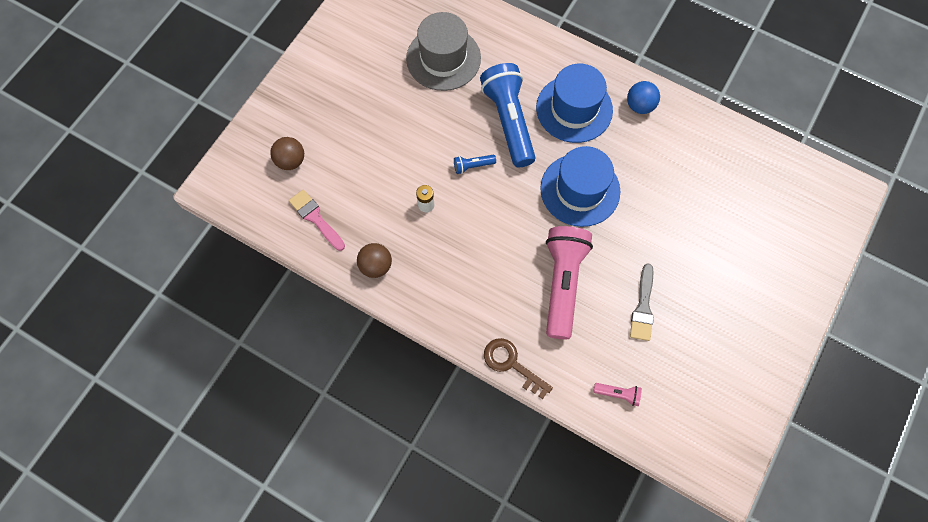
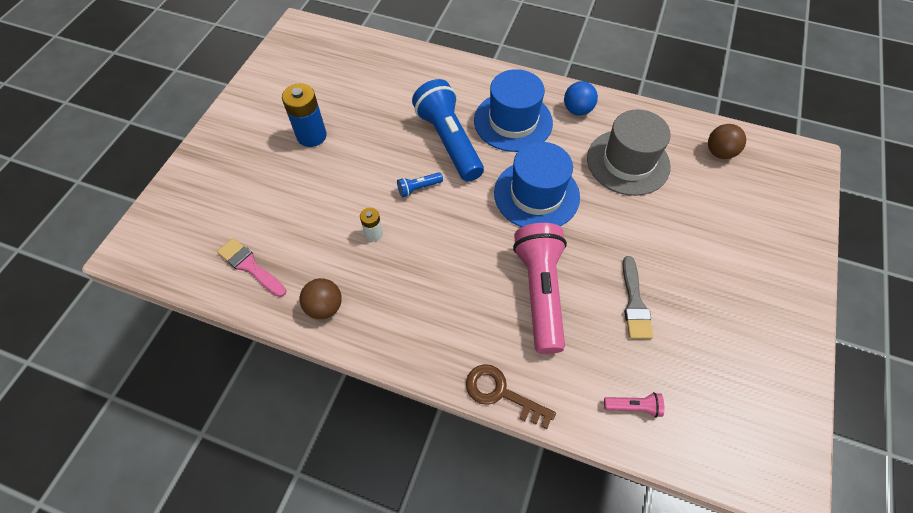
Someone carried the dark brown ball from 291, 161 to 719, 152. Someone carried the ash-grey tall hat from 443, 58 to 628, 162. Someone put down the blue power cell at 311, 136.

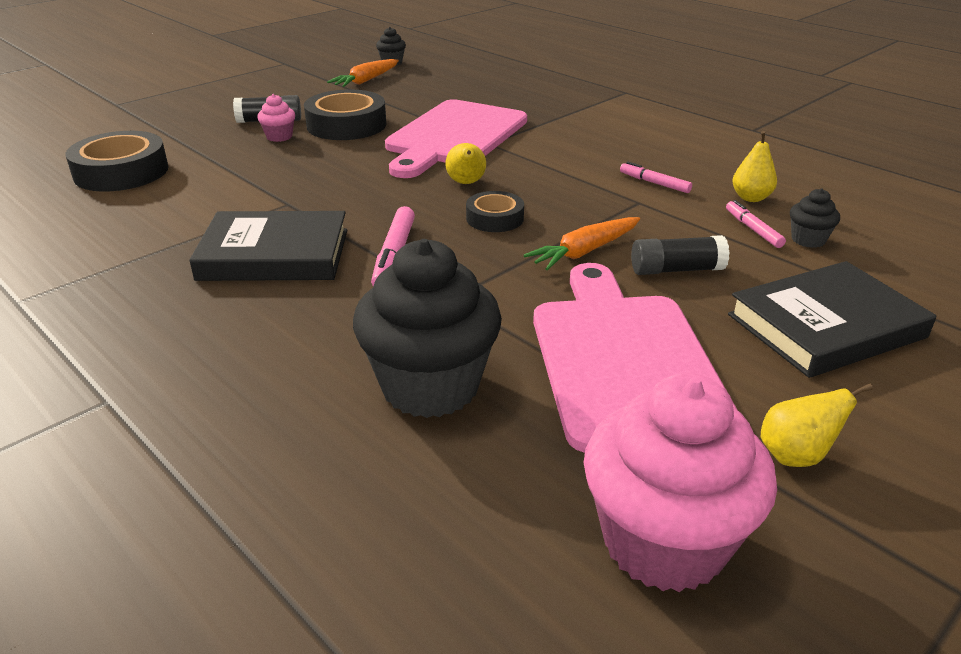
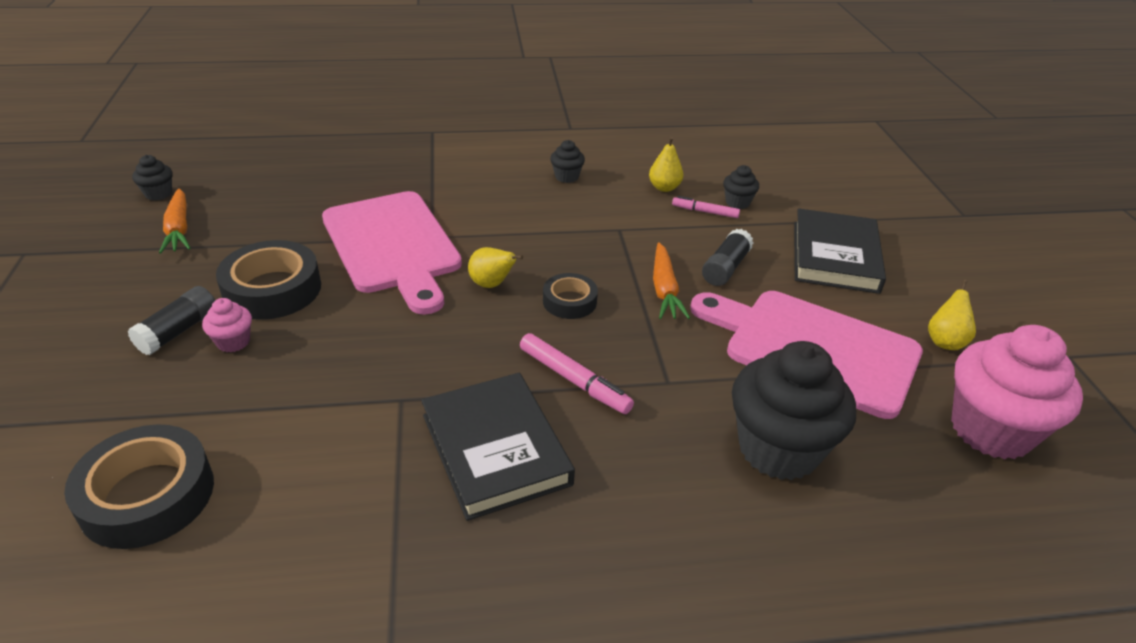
Someone rotated the ebony book at 274, 254 by 60 degrees counterclockwise. Someone took away the rosy marker at 654, 183. Someone put down the ebony muffin at 566, 177.

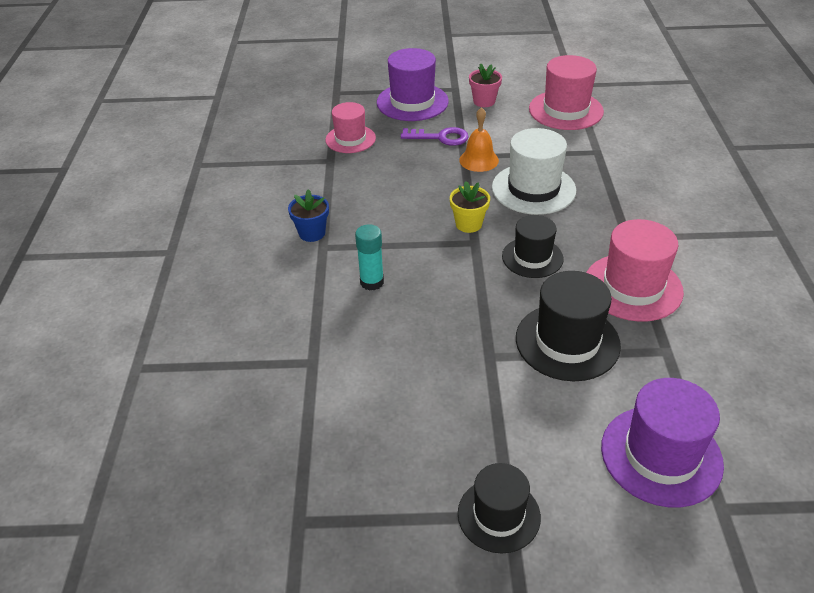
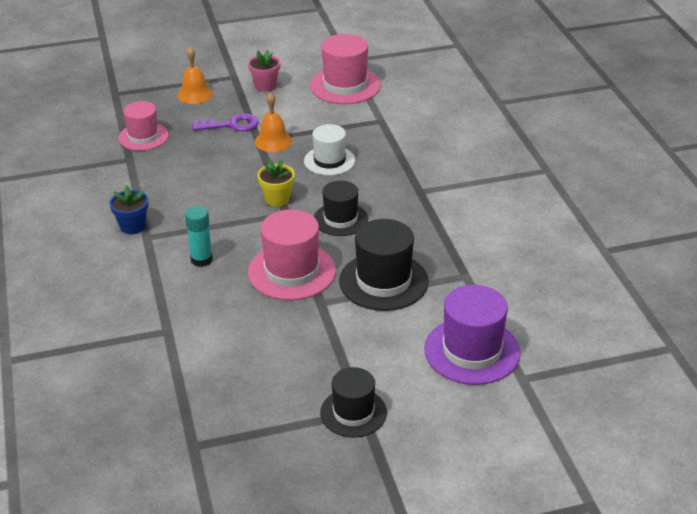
Someone swapped the royal purple tall hat at 412, 102 for the orange school bell at 195, 94. Someone scaled the pure white tall hat at 533, 189 by 0.66. Someone carried the rosy tall hat from 633, 287 to 292, 271.

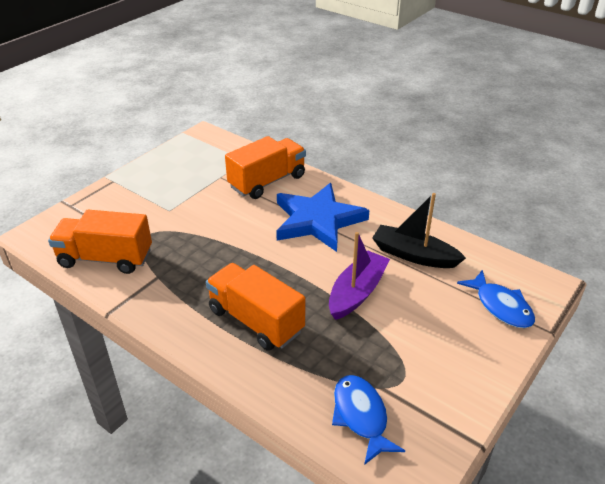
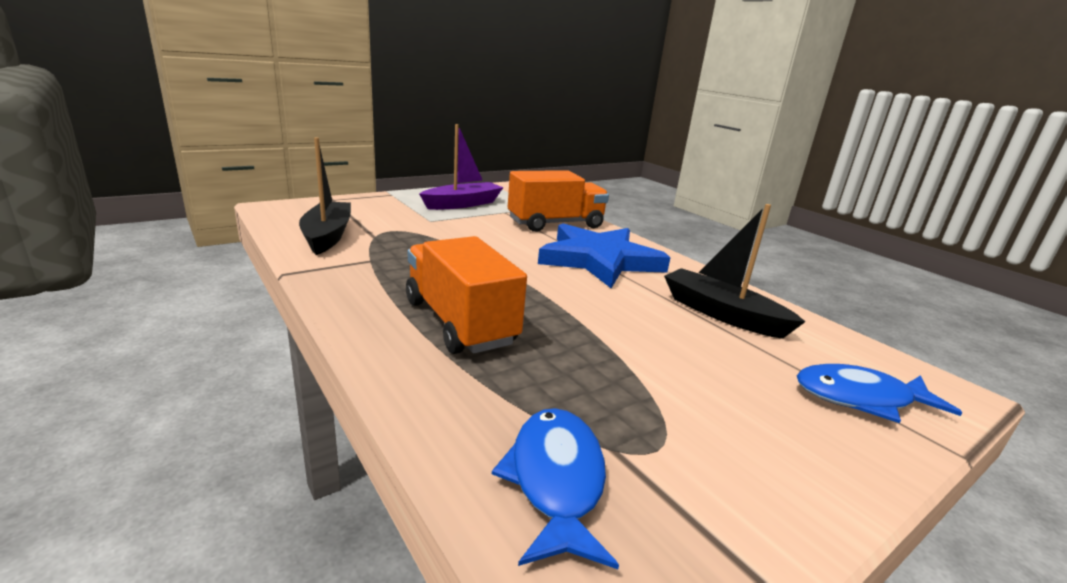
Someone swapped the orange lorry at 105, 258 for the ebony toy boat at 327, 236. Someone carried the royal purple toy boat from 357, 292 to 463, 204. Someone rotated the blue toy fish at 500, 306 by 105 degrees clockwise.

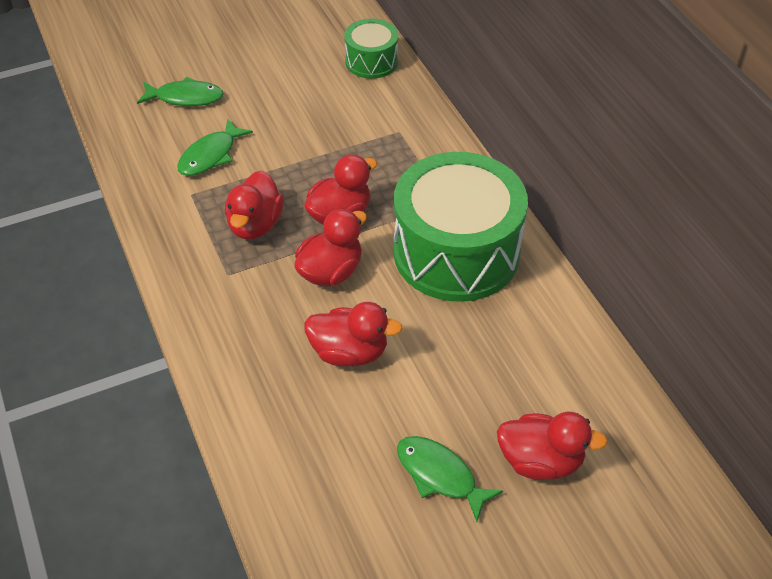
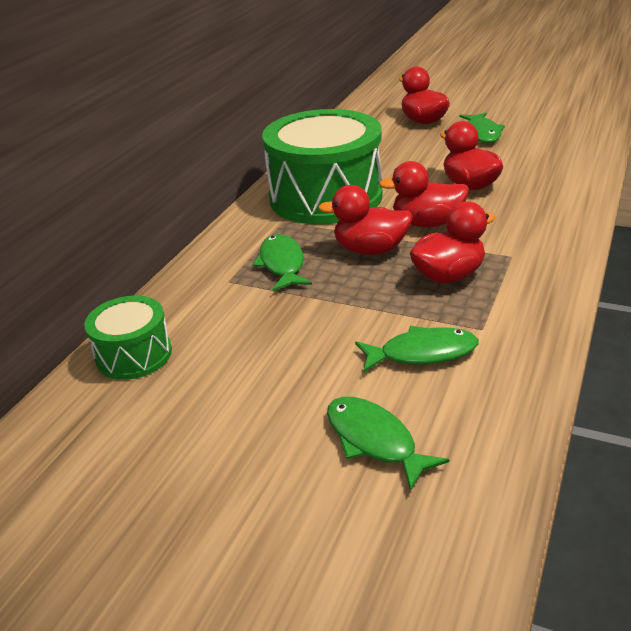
Someone put down the emerald toy fish at 282, 264.

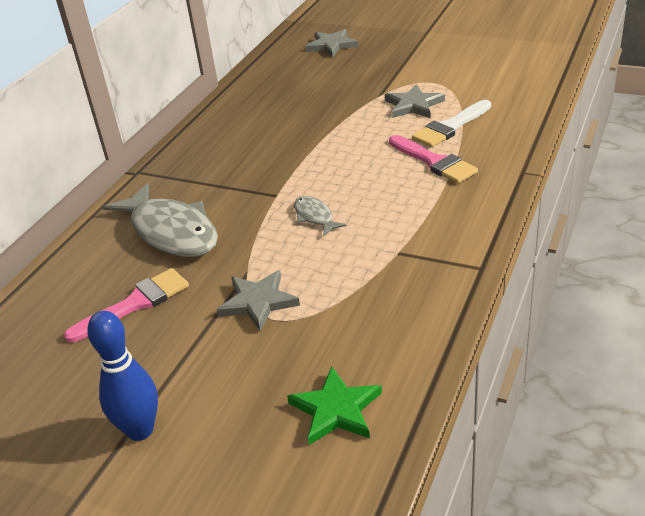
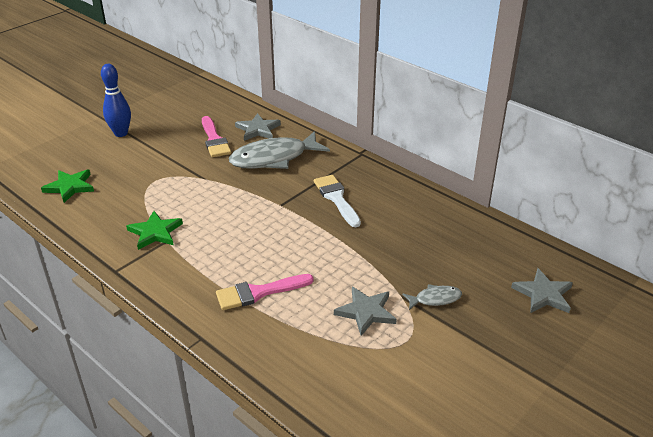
Someone carried the ash-grey five-pointed star from 258, 302 to 258, 129. Someone carried the ash-grey toy fish from 315, 216 to 435, 299. Someone carried the pure white brush from 450, 127 to 336, 198. Someone put down the emerald five-pointed star at 155, 232.

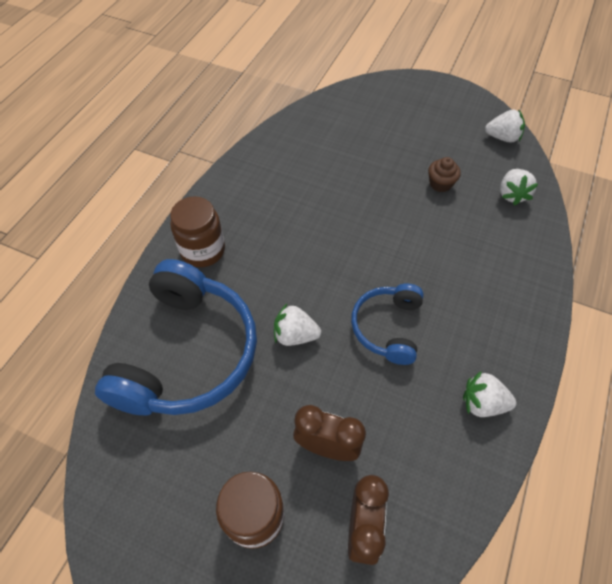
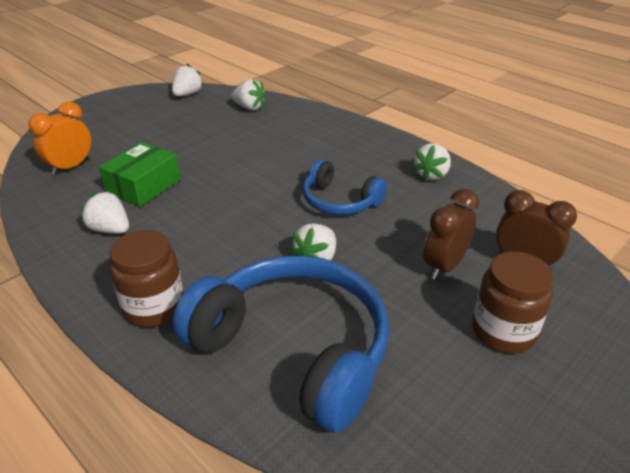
Someone took away the dark brown muffin at 440, 184. Someone put down the orange alarm clock at 70, 167. Someone put down the pure white berry at 110, 229. Someone put down the emerald parcel at 143, 186.

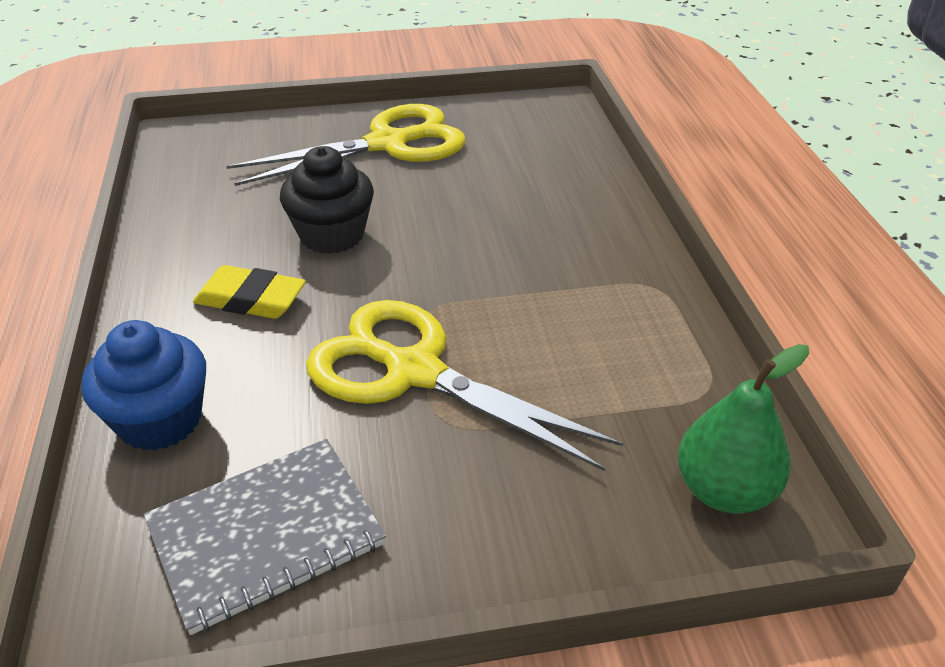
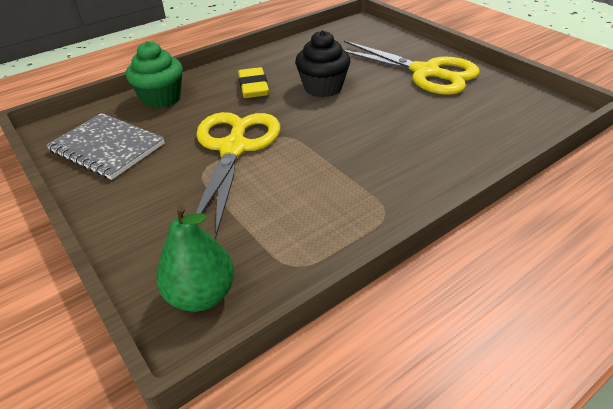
Someone repainted the blue muffin at 160, 420, which became the emerald muffin at 161, 98.

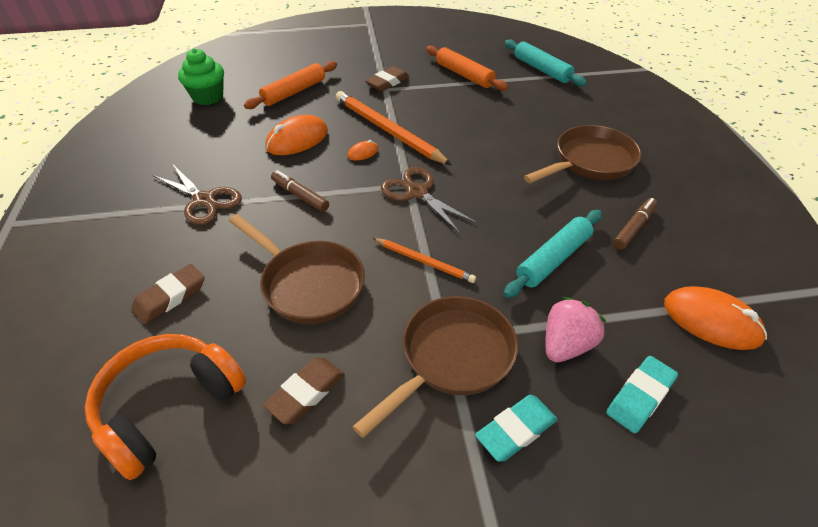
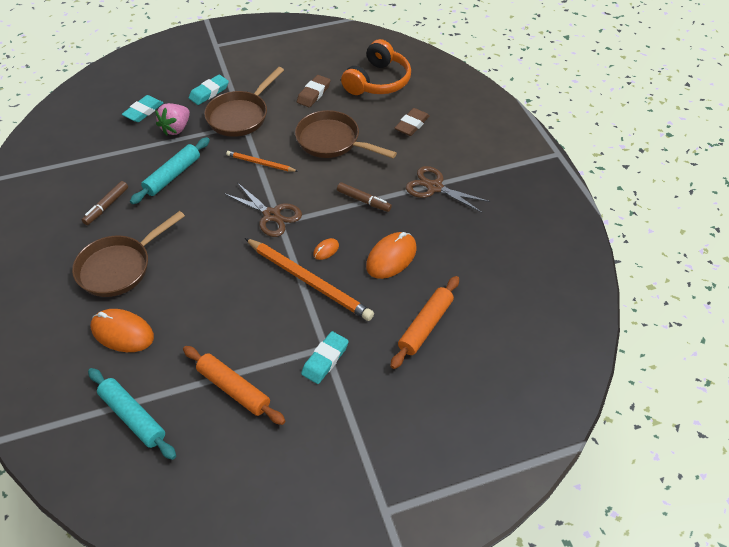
Someone took away the emerald muffin at 208, 97. Someone repainted the dark brown pencil eraser at 387, 82, which became the turquoise pencil eraser at 325, 360. Someone carried the orange mouse from 711, 321 to 122, 332.

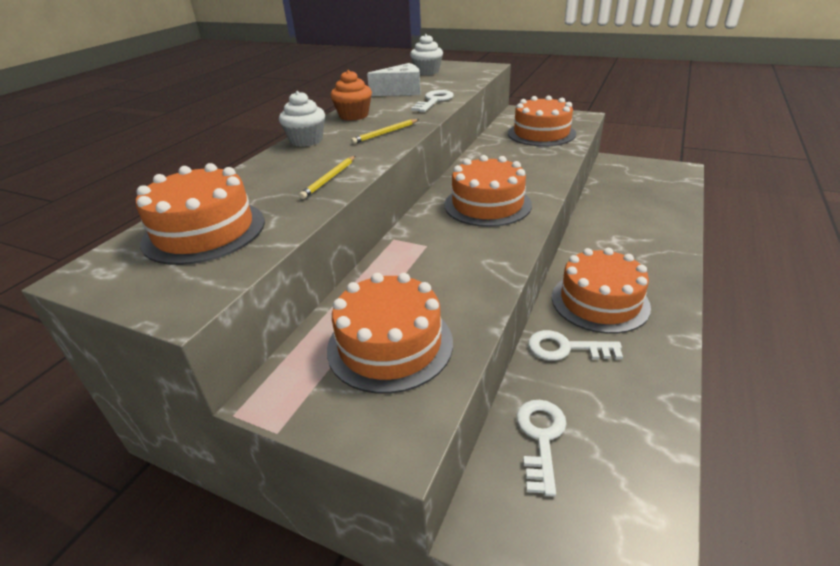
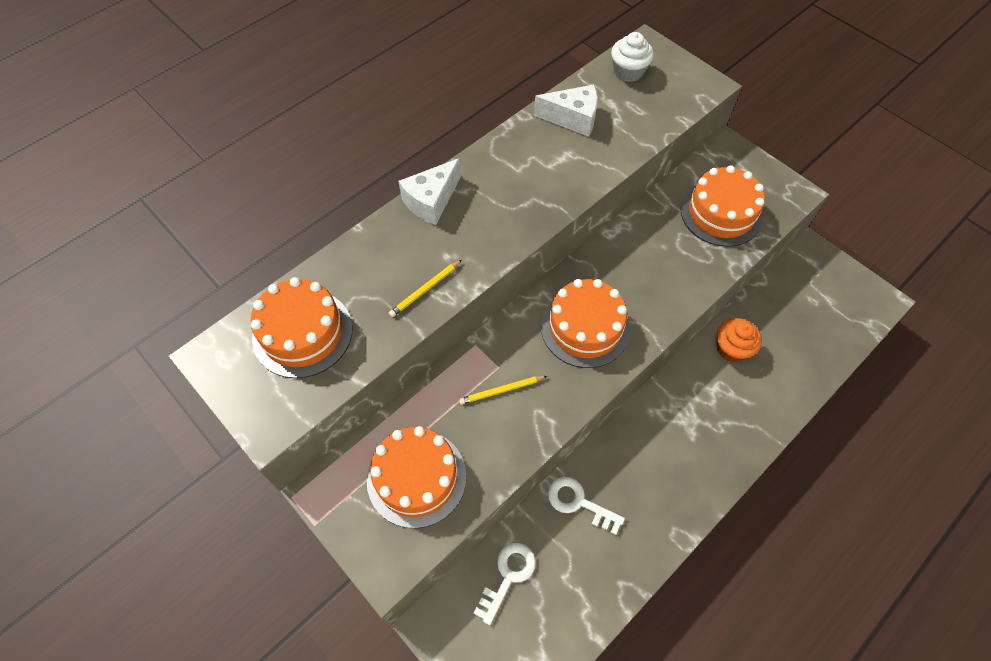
Someone swapped the pure white muffin at 306, 140 for the pure white cheese wedge at 431, 201. Someone carried the orange muffin from 354, 115 to 731, 348. Someone carried the yellow wooden pencil from 385, 133 to 501, 391. Someone took away the pure white door key at 434, 101. Someone took away the orange gateau at 599, 301.

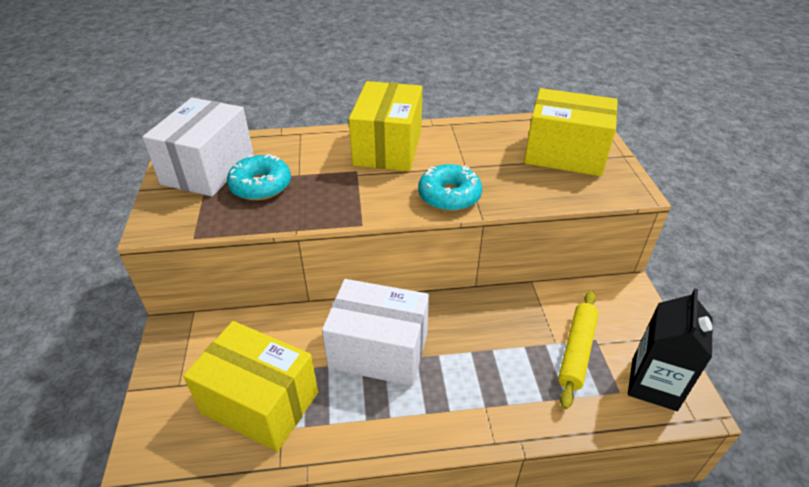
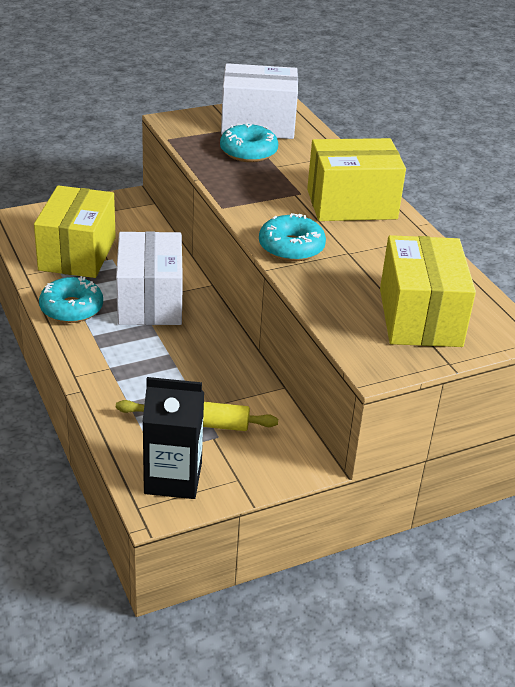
Someone put down the turquoise donut at 71, 308.

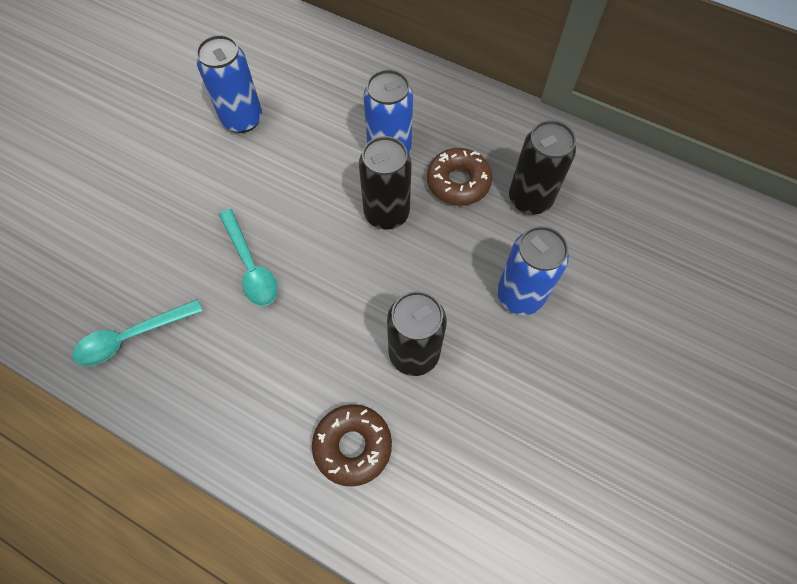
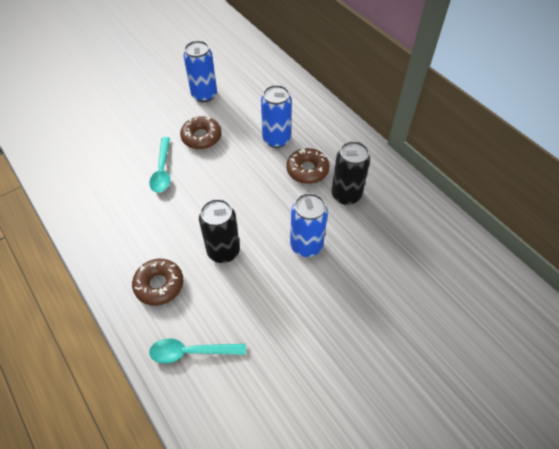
Someone carried the turquoise spoon from 131, 337 to 191, 352. Someone took away the ebony can at 386, 213. Someone put down the dark brown donut at 201, 137.

